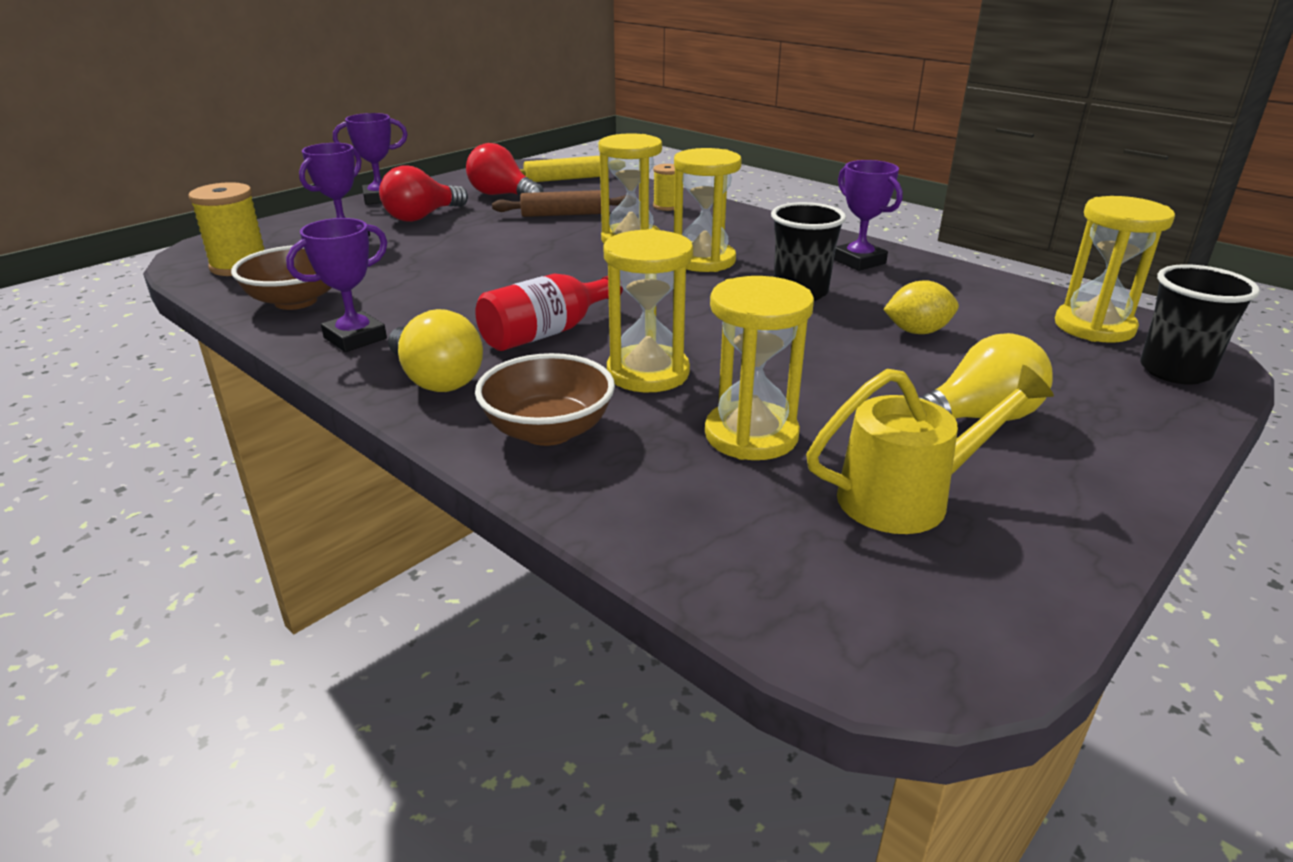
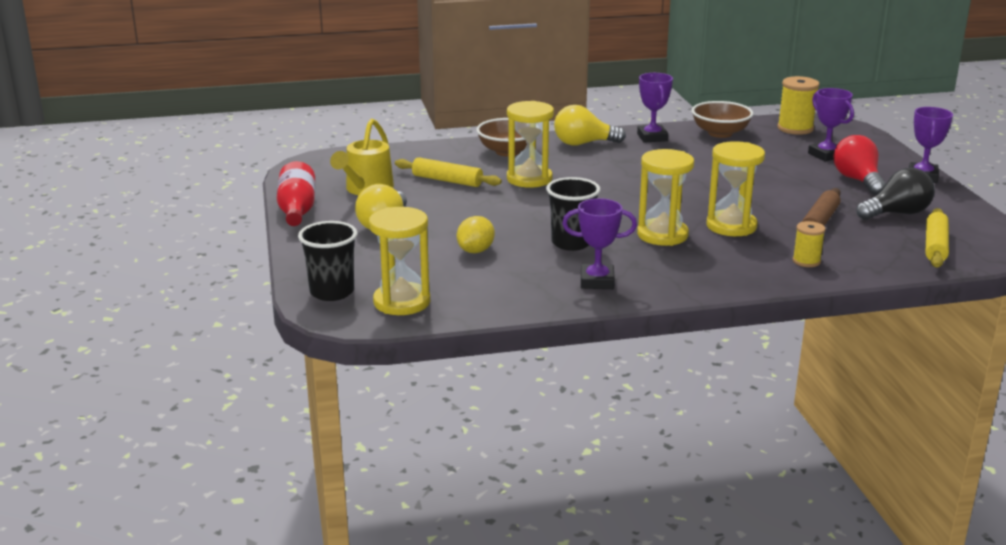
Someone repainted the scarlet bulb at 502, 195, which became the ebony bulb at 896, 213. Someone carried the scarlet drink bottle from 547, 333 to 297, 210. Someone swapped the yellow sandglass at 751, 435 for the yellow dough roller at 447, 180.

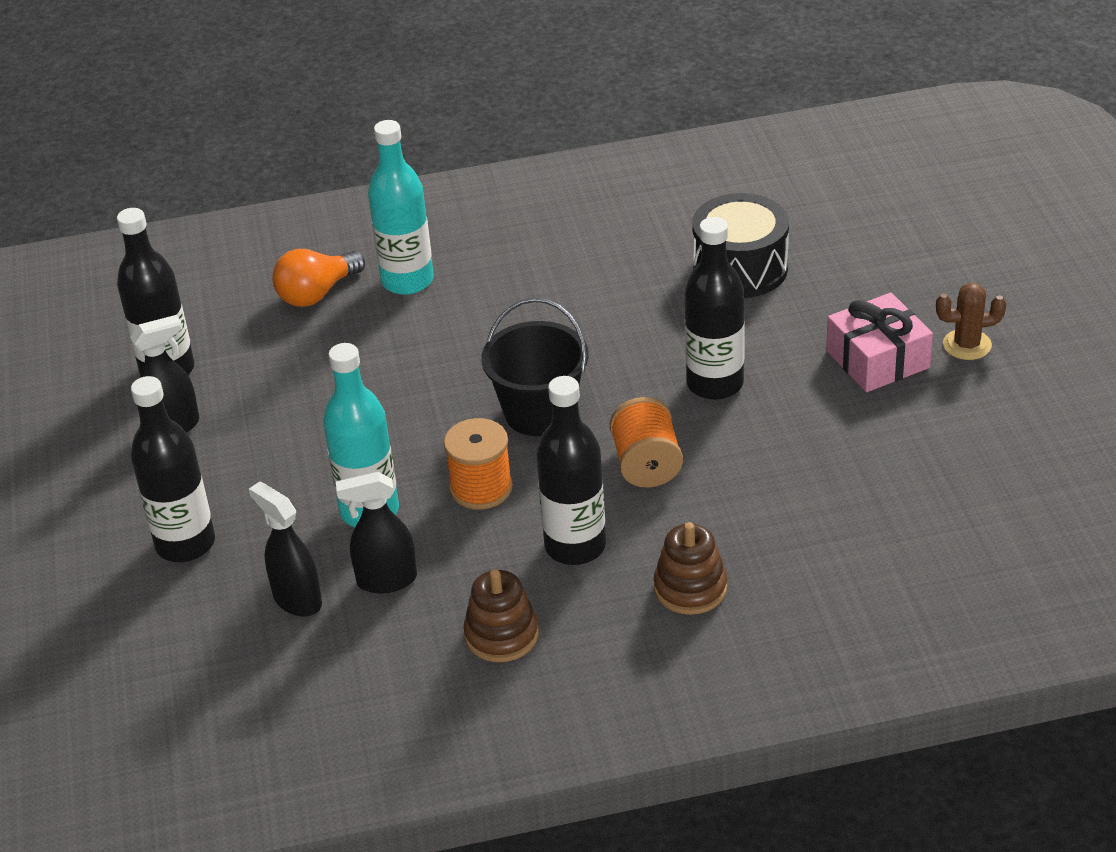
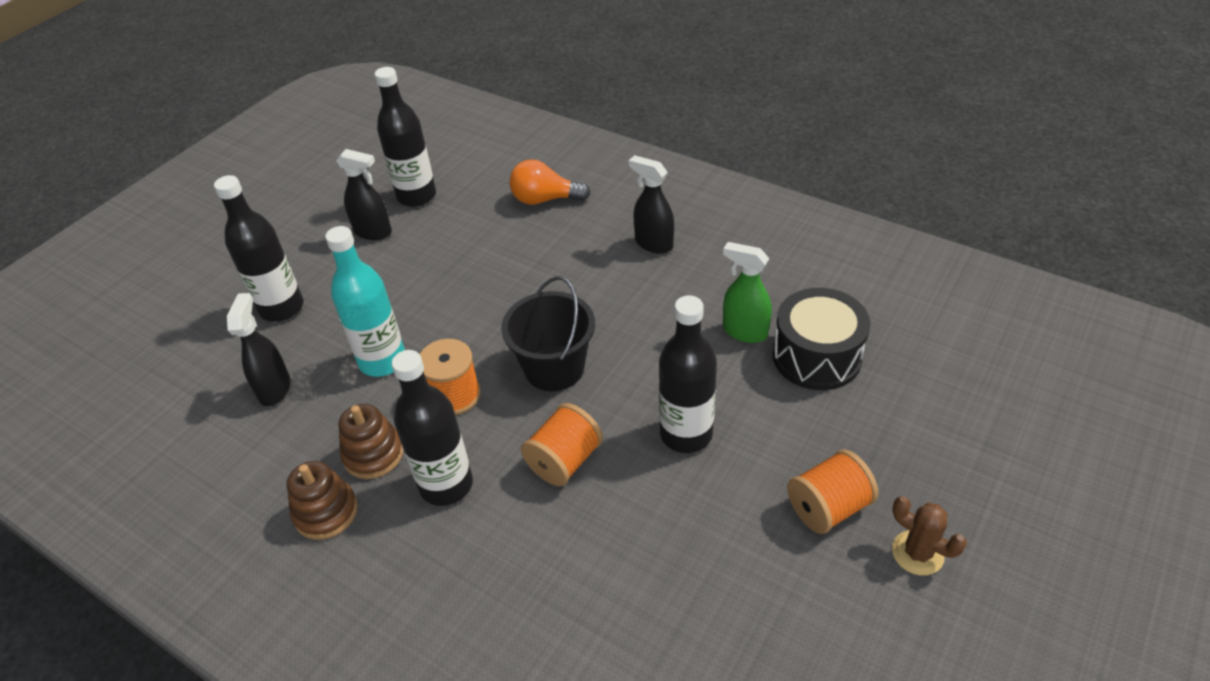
Someone carried the ebony spray bottle from 386, 580 to 653, 244. Someone took away the turquoise drink bottle at 407, 281. Someone carried the dark brown stacking rings from 690, 588 to 373, 454. Someone swapped the rosy wrapped gift at 877, 359 for the orange reel of thread at 828, 507. Someone put down the emerald spray bottle at 744, 332.

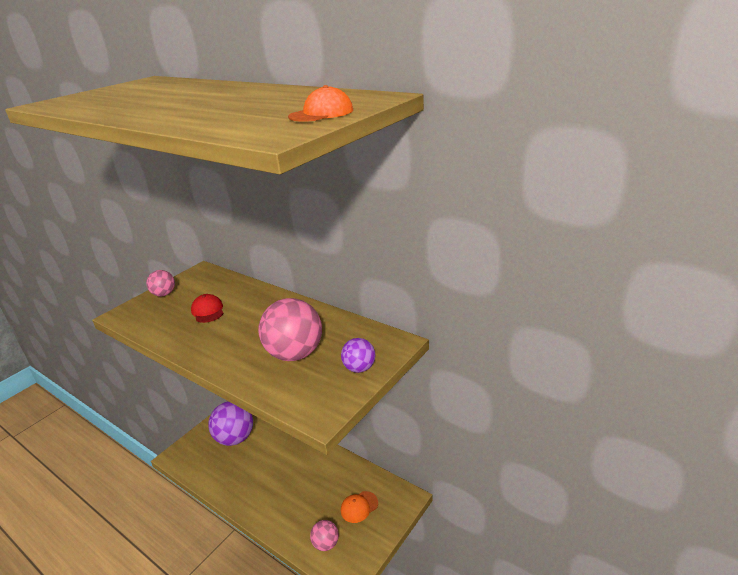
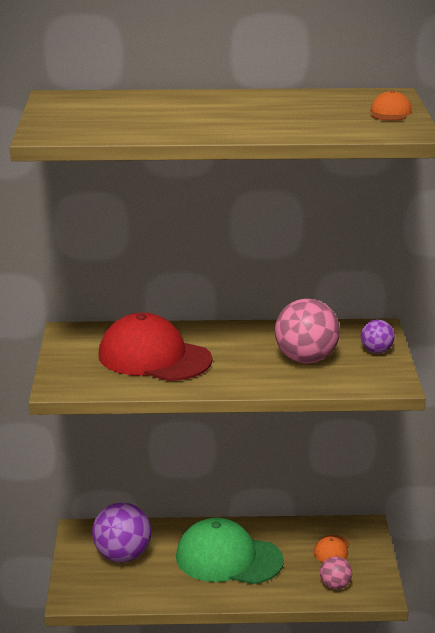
Someone took away the rosy ball at 164, 294. Someone scaled the scarlet baseball cap at 208, 311 by 2.31. Someone put down the emerald baseball cap at 228, 559.

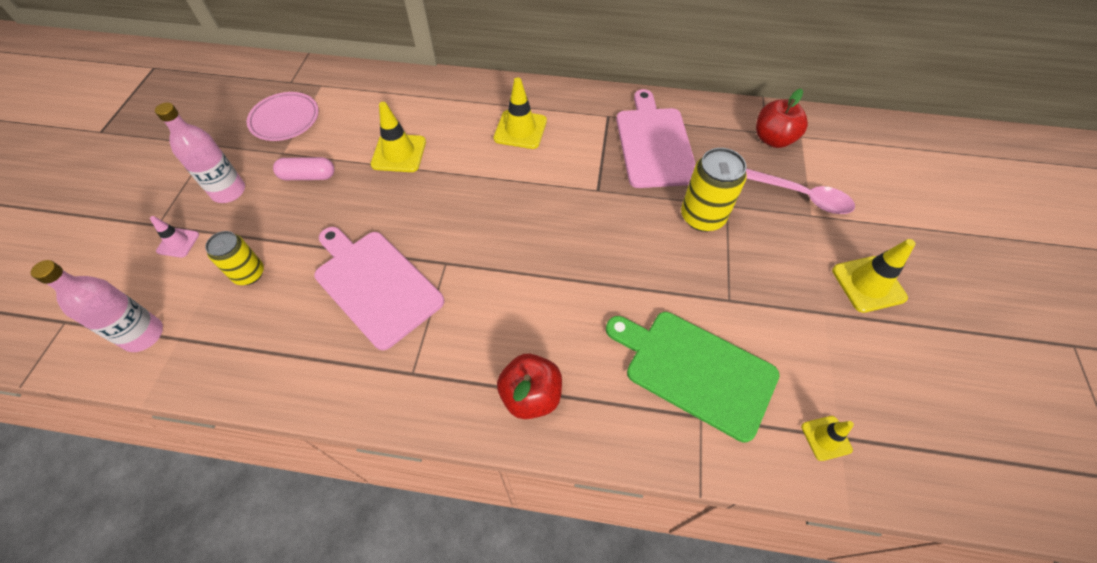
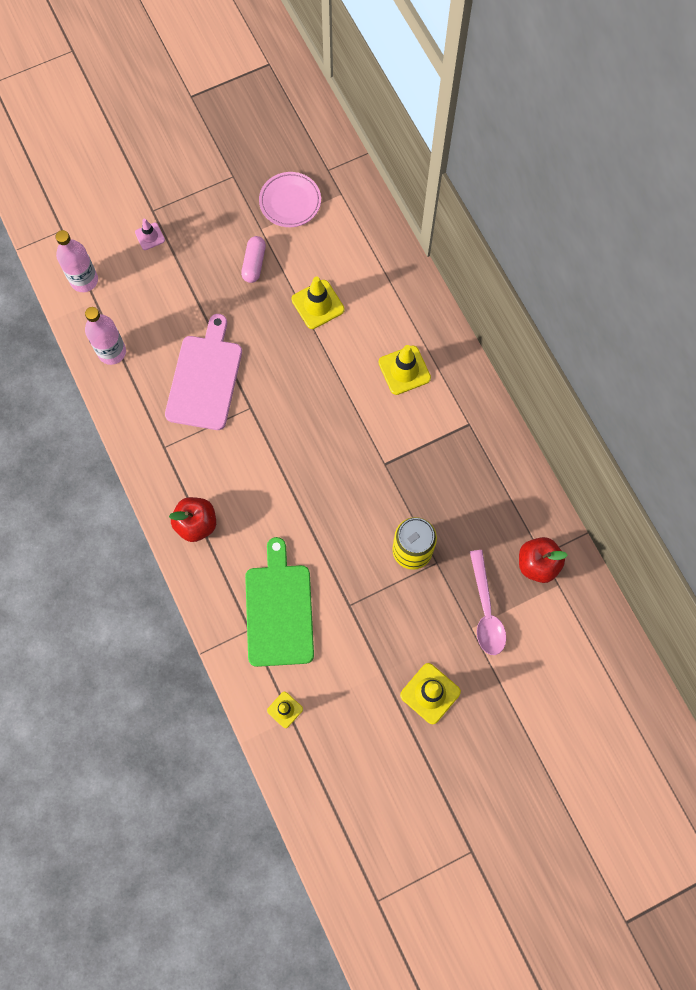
Someone carried the rosy drink bottle from 229, 191 to 112, 352. Someone took away the yellow can at 249, 274. Someone rotated the rosy pill at 308, 176 by 45 degrees clockwise. Someone took away the rosy cutting board at 654, 144.

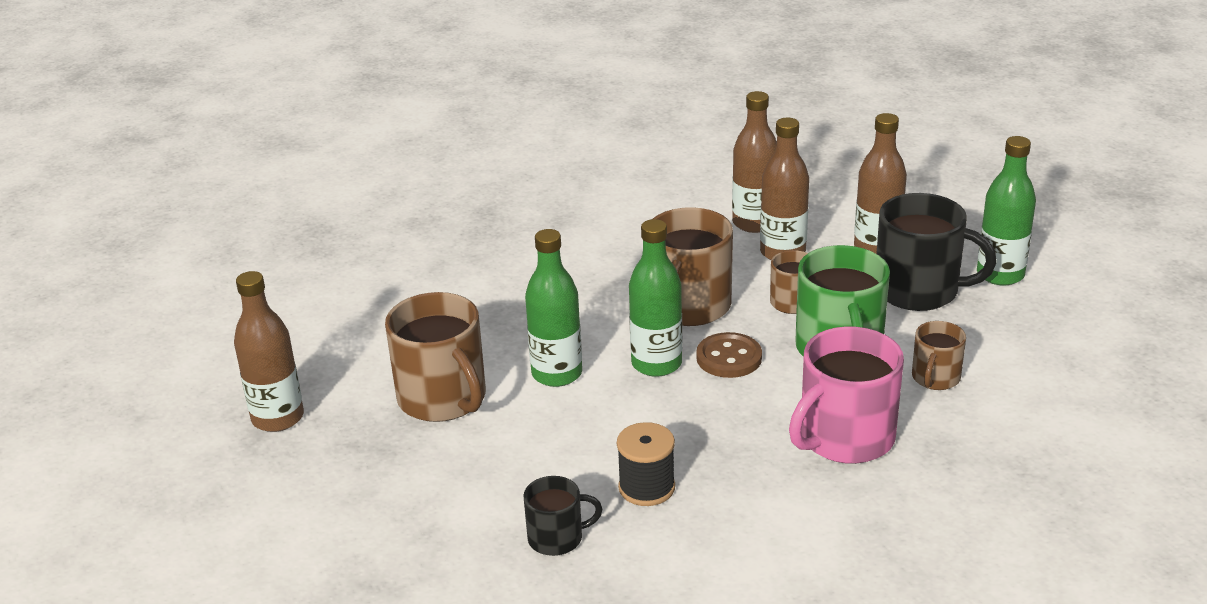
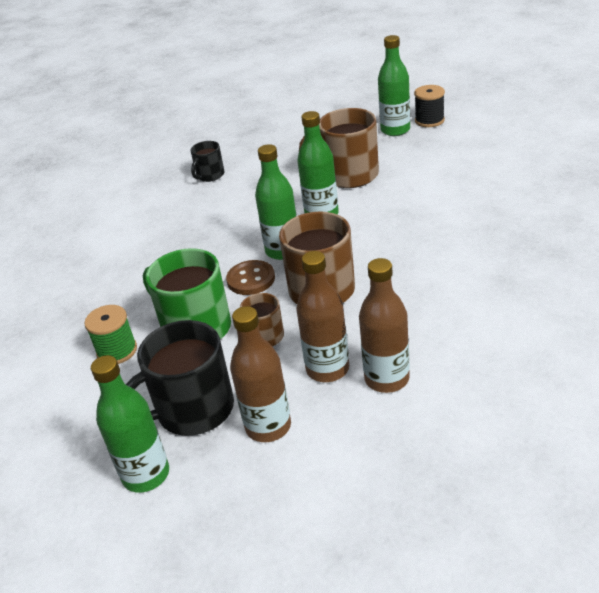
Someone repainted the dark brown drink bottle at 278, 418, which became the emerald drink bottle at 395, 130. Someone carried the ebony reel of thread from 646, 487 to 429, 120. Someone took away the rosy mug at 845, 438. Someone swapped the dark brown mug at 935, 378 for the emerald reel of thread at 117, 351.

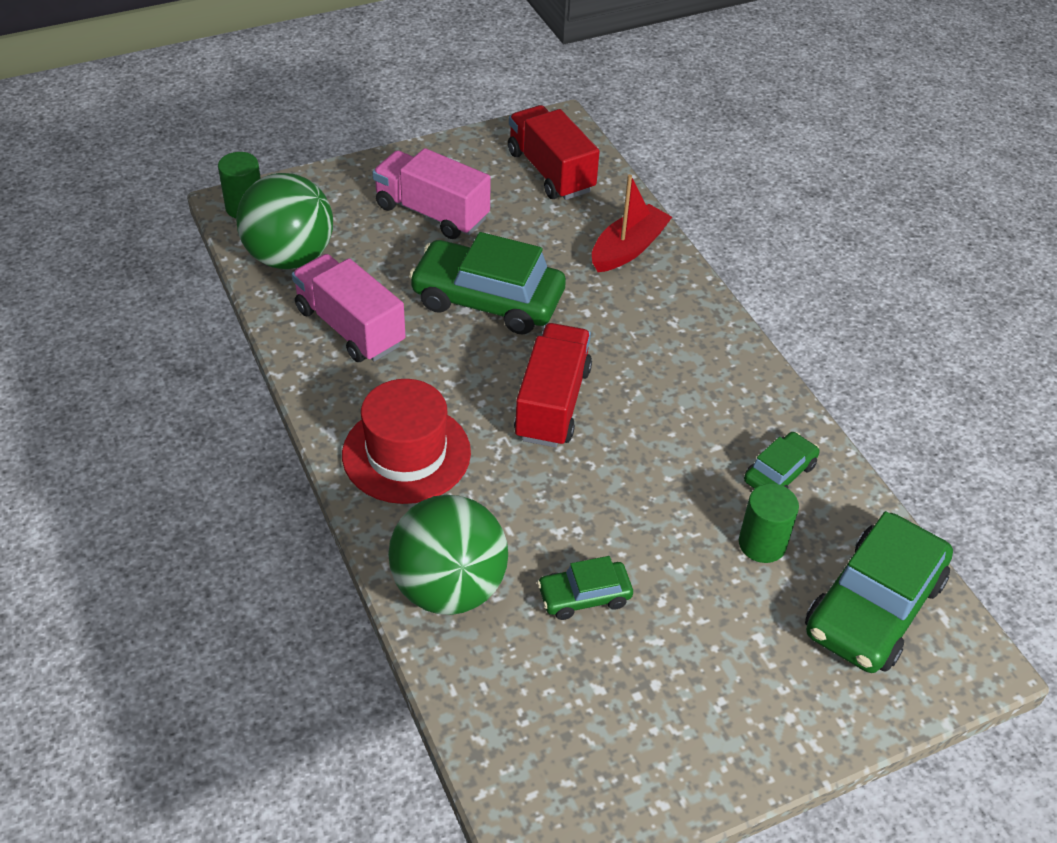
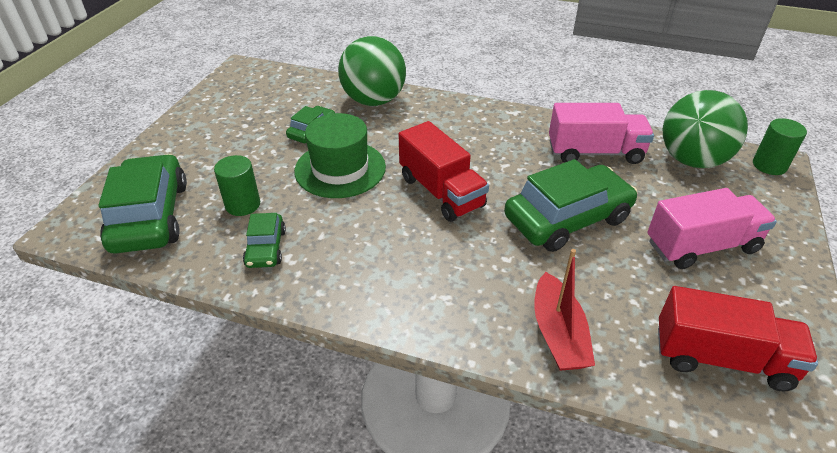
Someone took away the scarlet tall hat at 406, 453. Someone put down the emerald tall hat at 340, 169.

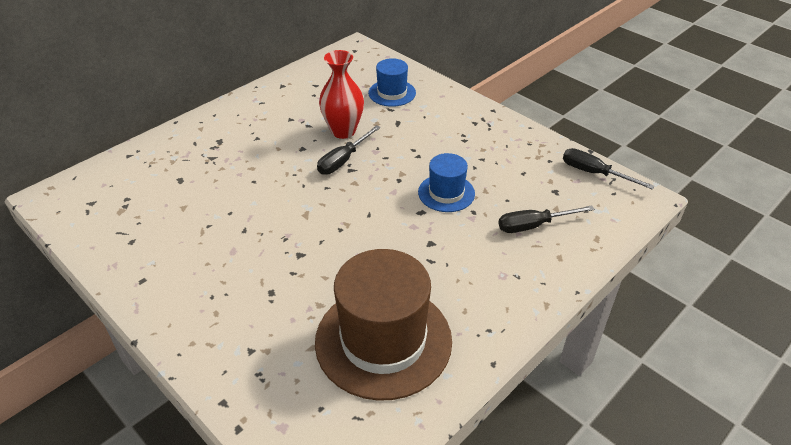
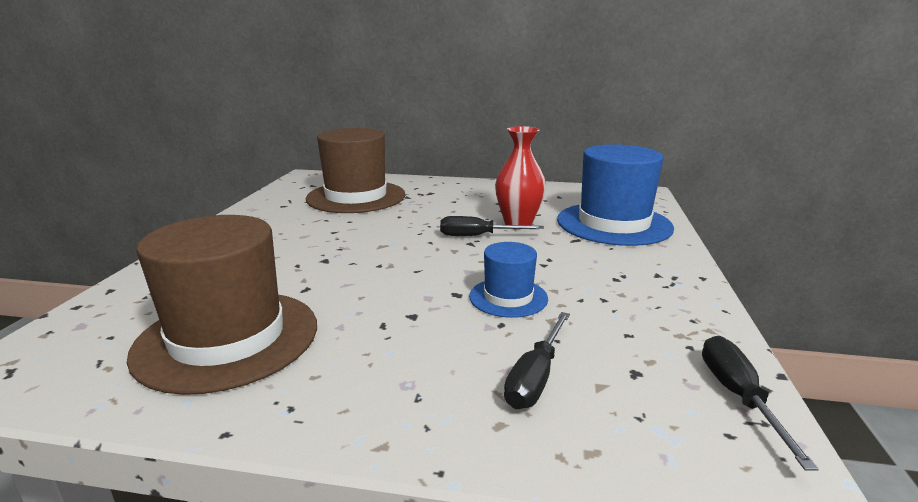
Someone scaled the blue tall hat at 392, 93 by 1.94. Someone rotated the ebony screwdriver at 533, 225 by 105 degrees counterclockwise. Someone put down the dark brown tall hat at 356, 197.

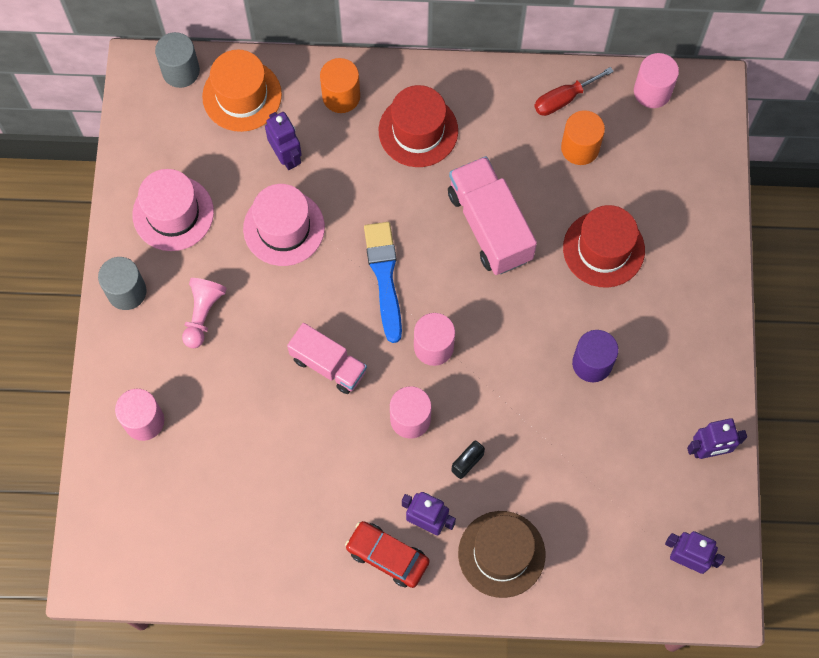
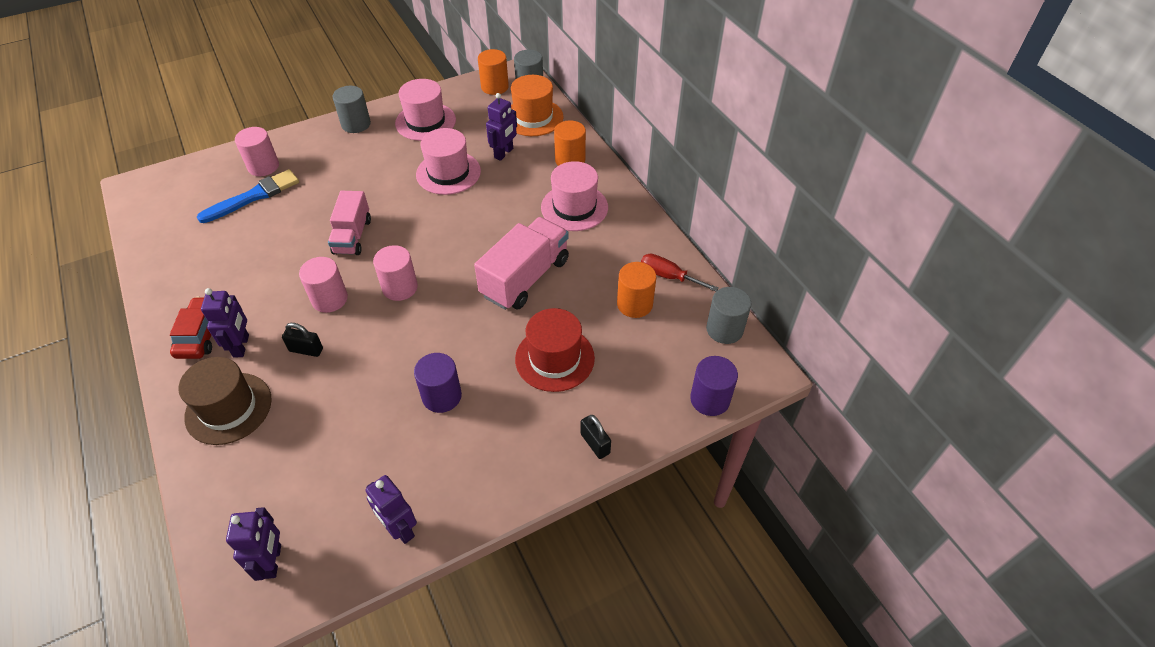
Someone took away the rosy chess pawn at 203, 314. Someone carried the blue brush from 384, 276 to 254, 196. Someone repainted the scarlet tall hat at 418, 131, which became the rosy tall hat at 574, 207. Someone repainted the rosy cylinder shape at 652, 91, which became the ash-grey cylinder shape at 724, 329. Someone put down the orange cylinder shape at 494, 87. Someone put down the ebony lock at 595, 443. Someone put down the royal purple cylinder shape at 710, 399.

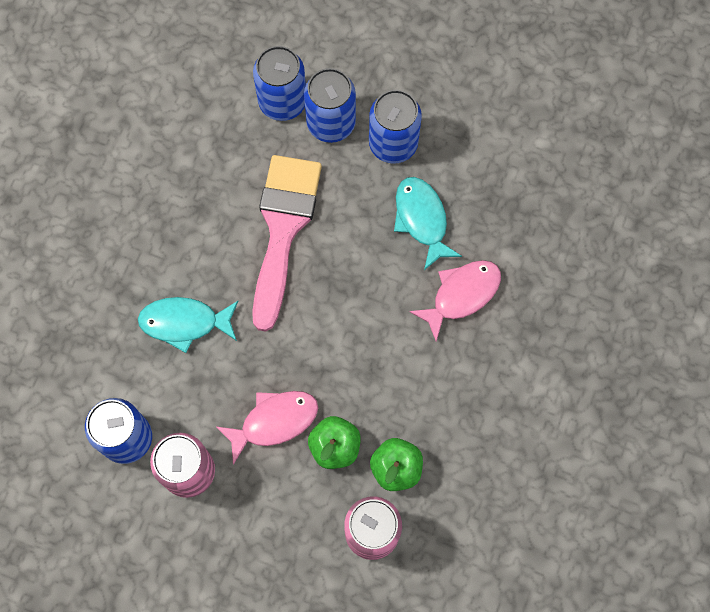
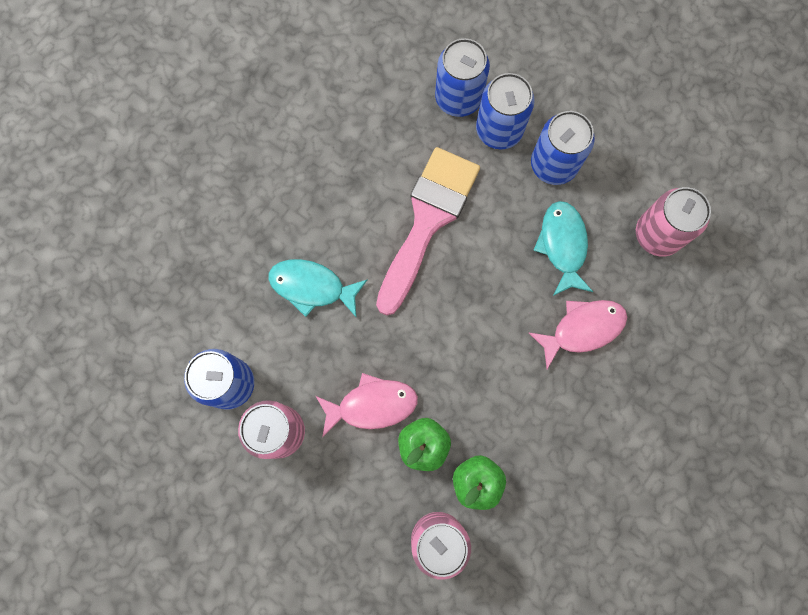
Someone put down the rosy can at 657, 234.

